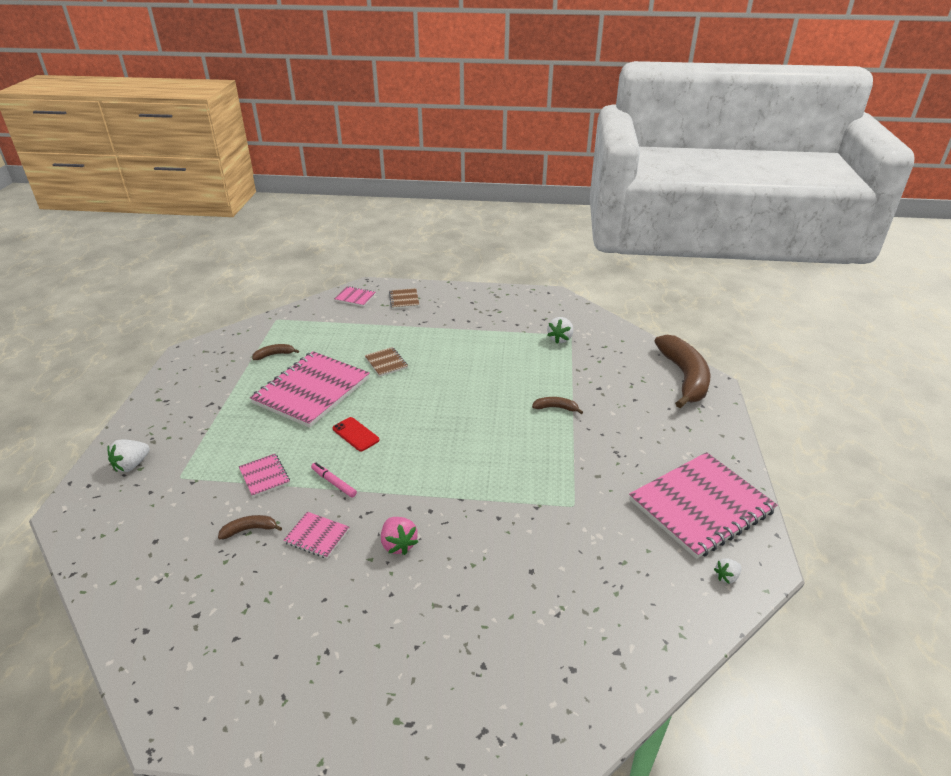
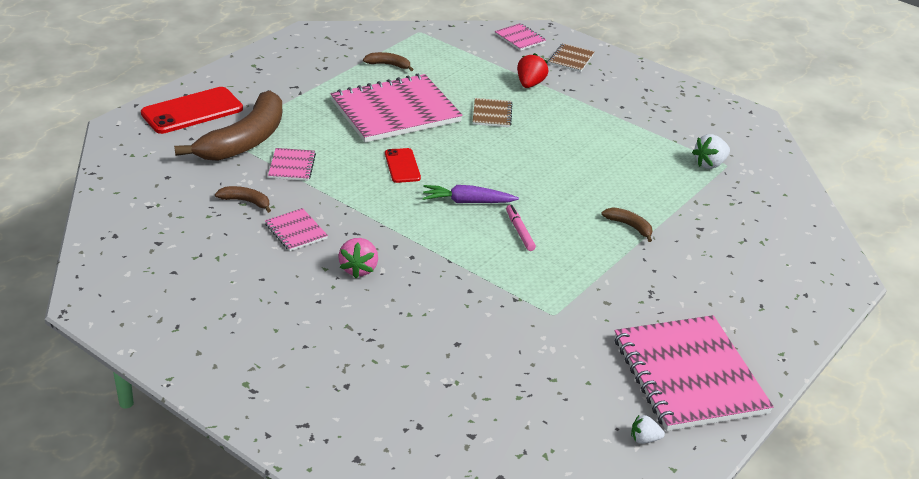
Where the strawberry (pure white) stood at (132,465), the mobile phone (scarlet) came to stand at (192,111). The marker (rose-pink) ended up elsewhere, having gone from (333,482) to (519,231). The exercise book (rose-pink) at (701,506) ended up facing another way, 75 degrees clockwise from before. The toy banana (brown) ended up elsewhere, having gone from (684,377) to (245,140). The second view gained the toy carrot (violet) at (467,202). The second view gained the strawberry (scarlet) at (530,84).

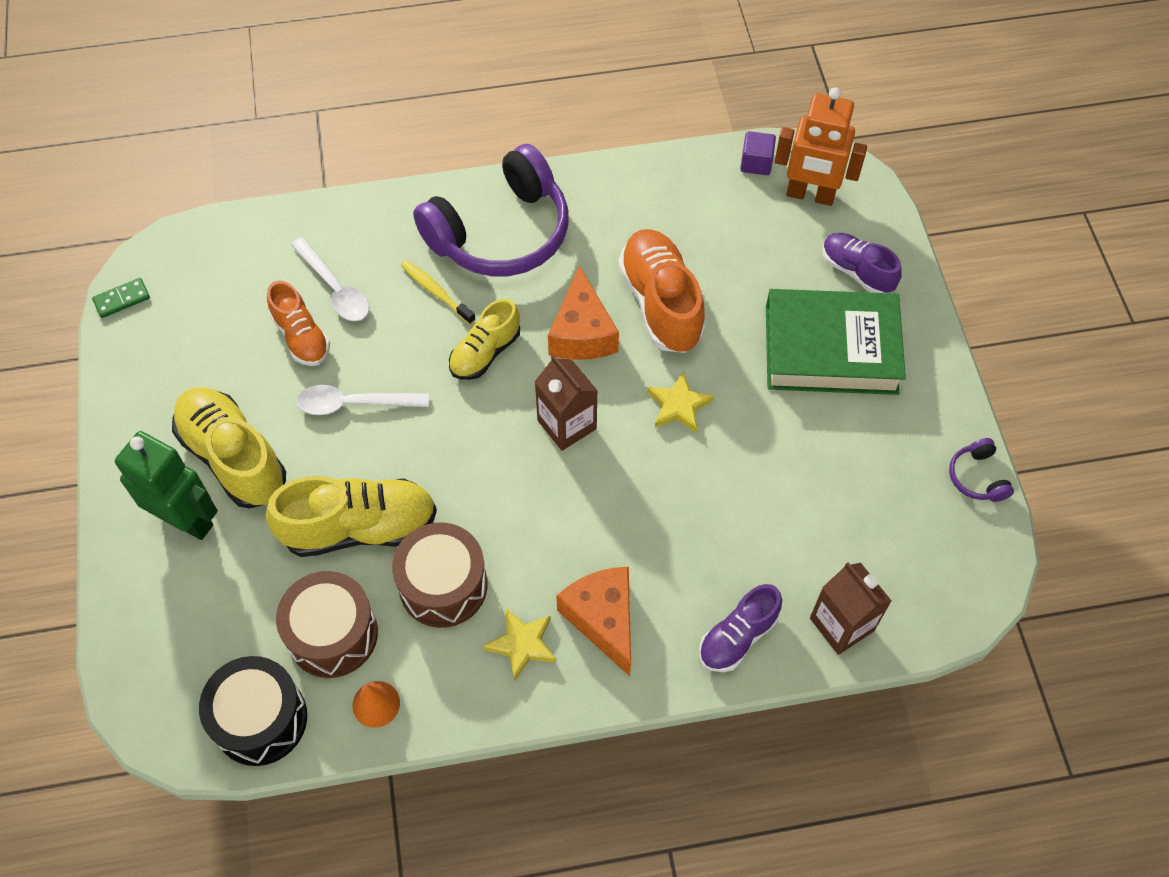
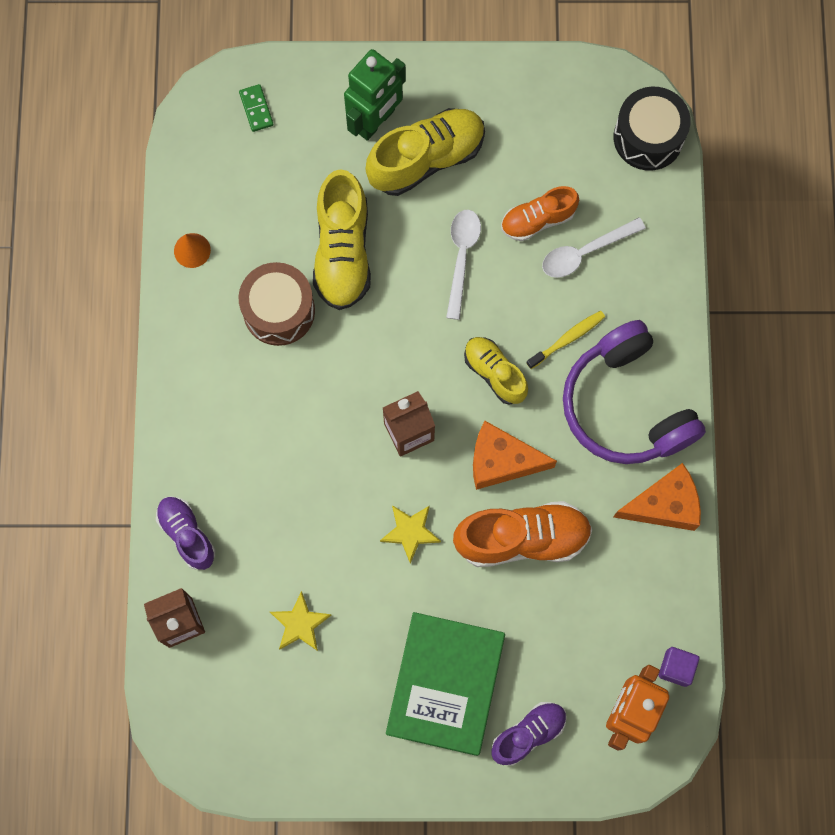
The domino piece (leaf-green) ended up elsewhere, having gone from (122,299) to (256,109). The drum (jet-black) ended up elsewhere, having gone from (260,719) to (648,137). The second view lost the drum (brown) at (332,634). The star (bright yellow) ended up elsewhere, having gone from (522,644) to (300,624). The cheese wedge (bright orange) ended up elsewhere, having gone from (603,619) to (664,505). The second view lost the over-ear headphones (violet) at (977,477).

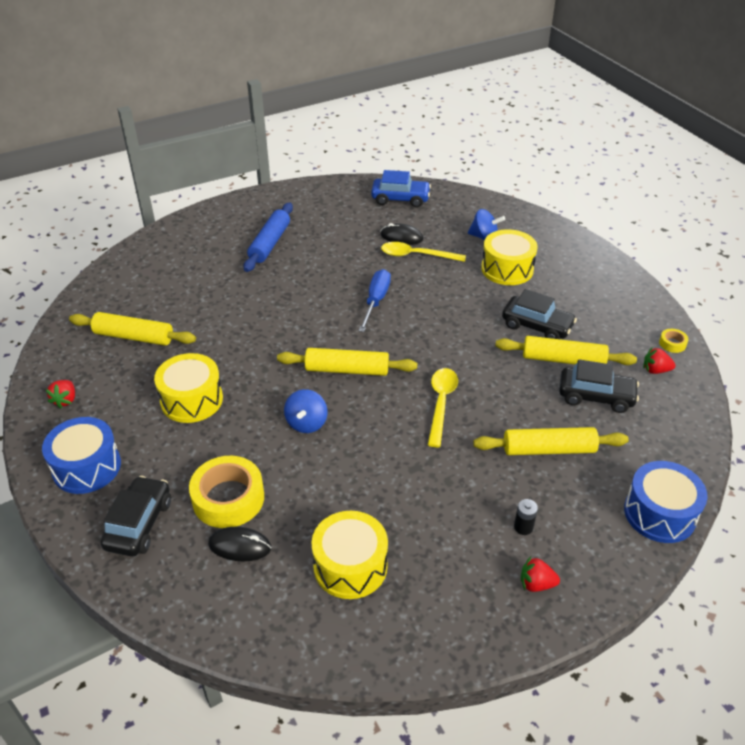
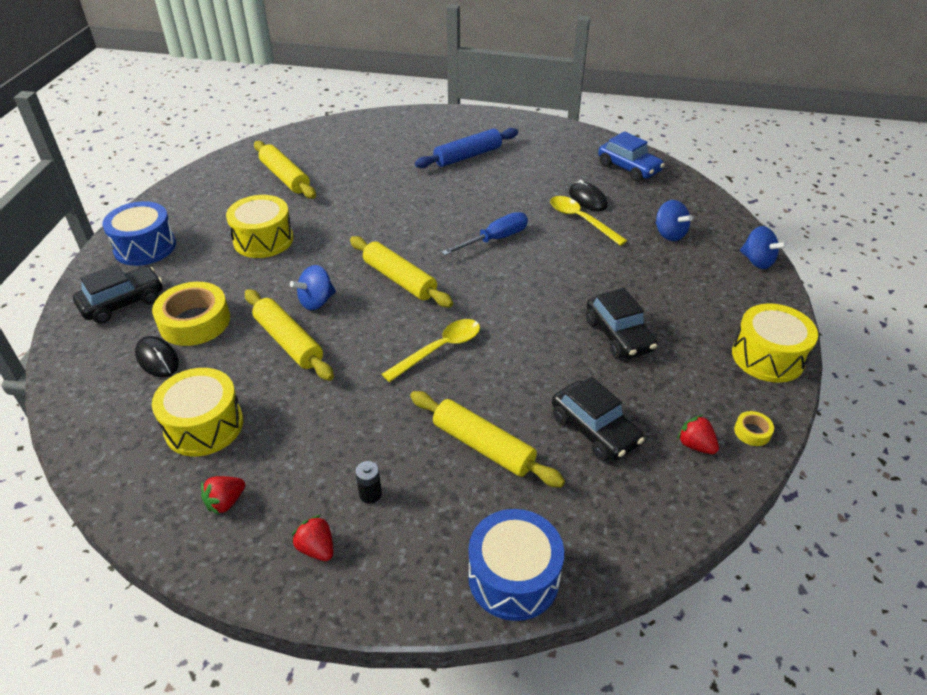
The strawberry (scarlet) ended up elsewhere, having gone from (65,400) to (225,502). The drum (bright yellow) ended up elsewhere, having gone from (507,269) to (768,357). The rolling pin (bright yellow) ended up elsewhere, having gone from (563,360) to (289,342). The second view gained the whirligig (cobalt) at (757,261).

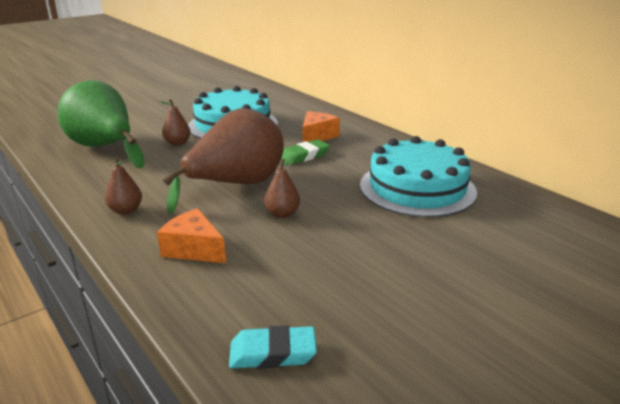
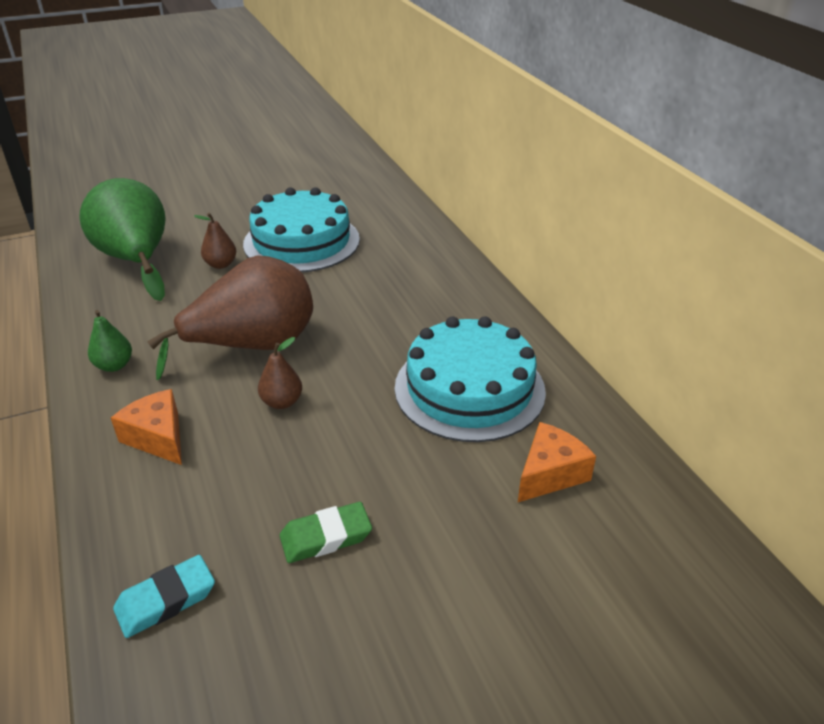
What was the pear fruit (brown) at (126,210) turned into the pear fruit (leaf-green) at (114,365). The pencil eraser (turquoise) at (272,353) ended up facing another way, 45 degrees counterclockwise from before. The pencil eraser (leaf-green) ended up elsewhere, having gone from (304,156) to (326,537). The cheese wedge (bright orange) ended up elsewhere, having gone from (317,136) to (550,474).

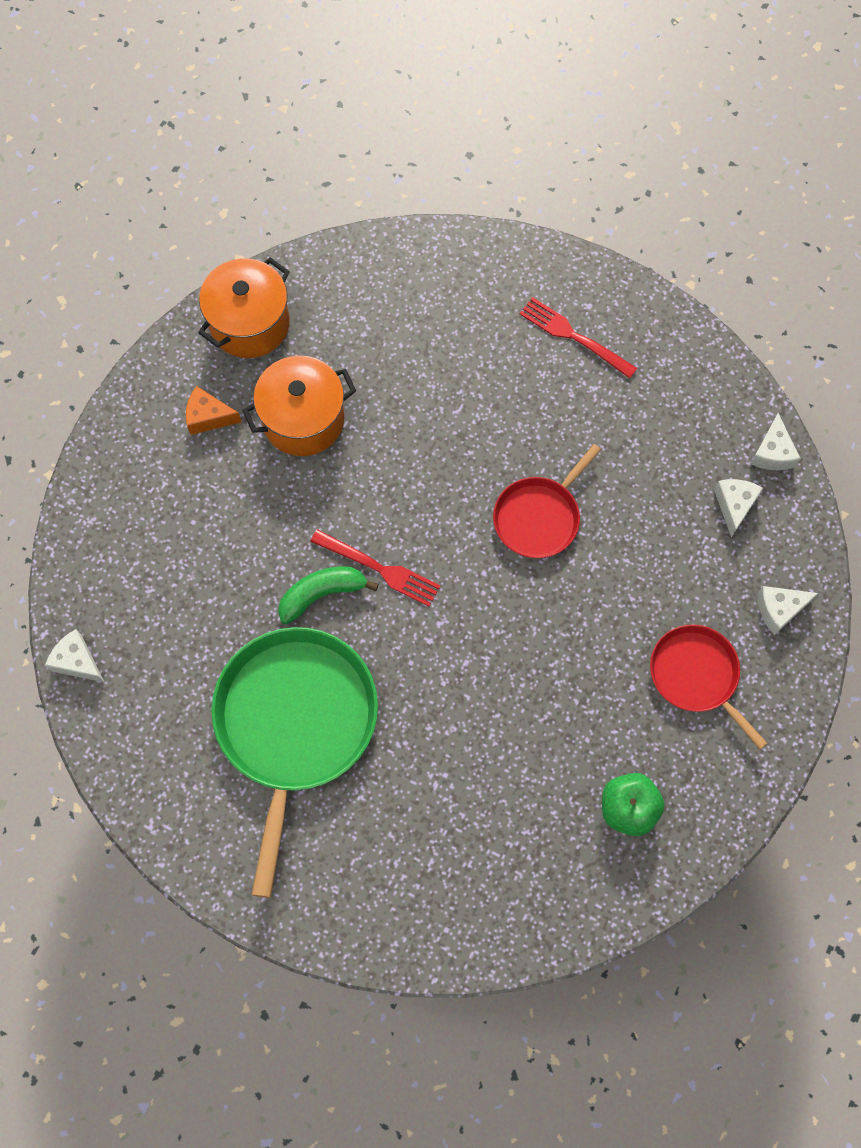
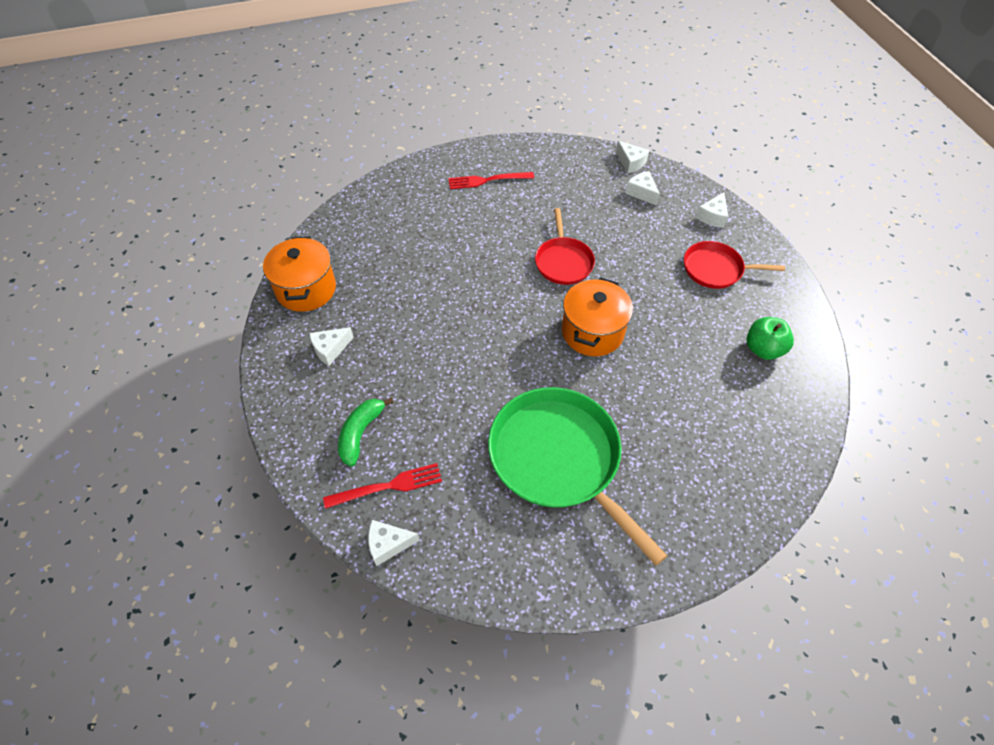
What was the cheese wedge (bright orange) at (208,417) turned into the cheese wedge (pure white) at (330,349). The stockpot (bright orange) ended up elsewhere, having gone from (303,420) to (592,332). The toy banana (leaf-green) ended up elsewhere, having gone from (321,594) to (360,433). The table fork (scarlet) ended up elsewhere, having gone from (380,569) to (388,486).

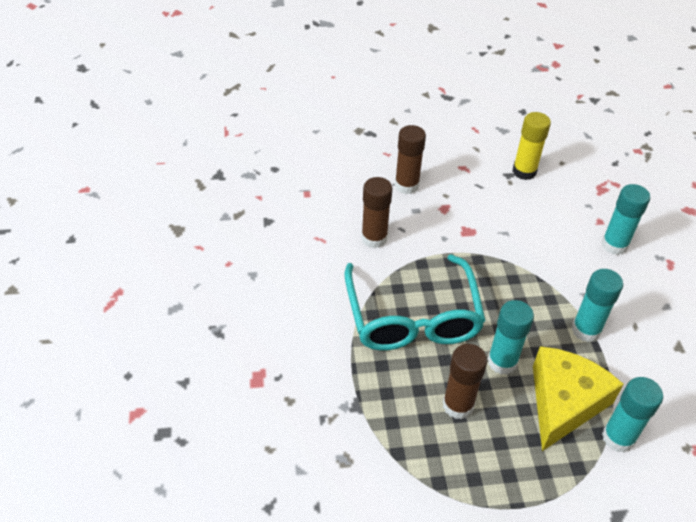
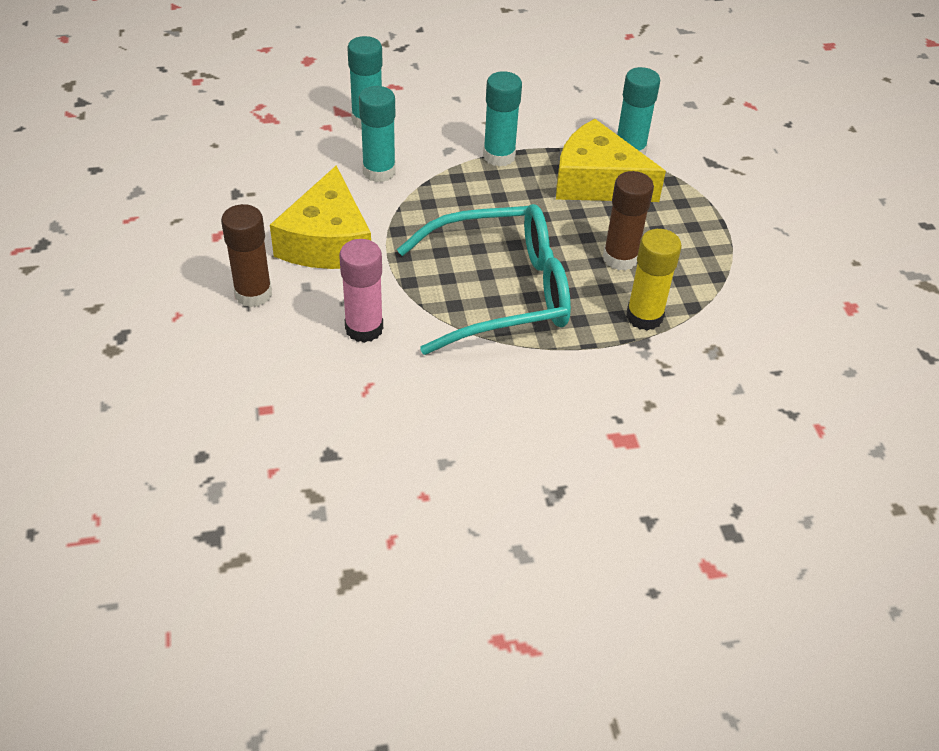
What was the glue stick (brown) at (374,238) turned into the glue stick (rose-pink) at (364,328). The glue stick (turquoise) ended up elsewhere, having gone from (502,362) to (379,172). The glue stick (bright yellow) ended up elsewhere, having gone from (524,171) to (644,317). The second view gained the cheese wedge (bright yellow) at (327,241).

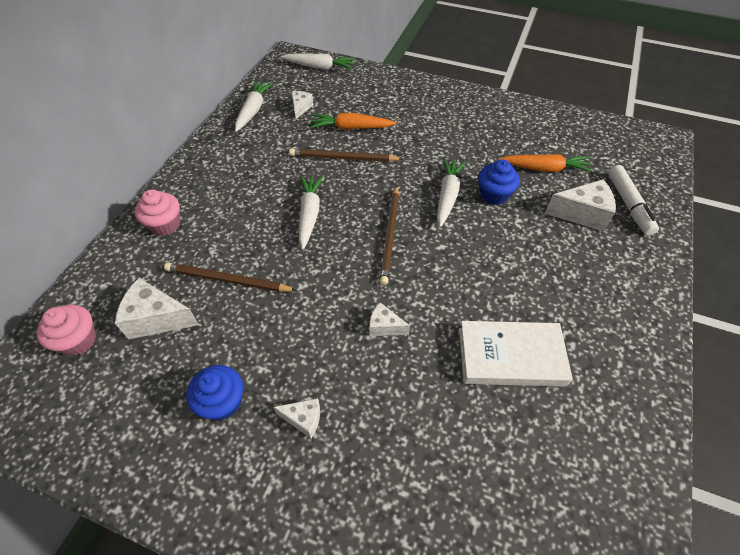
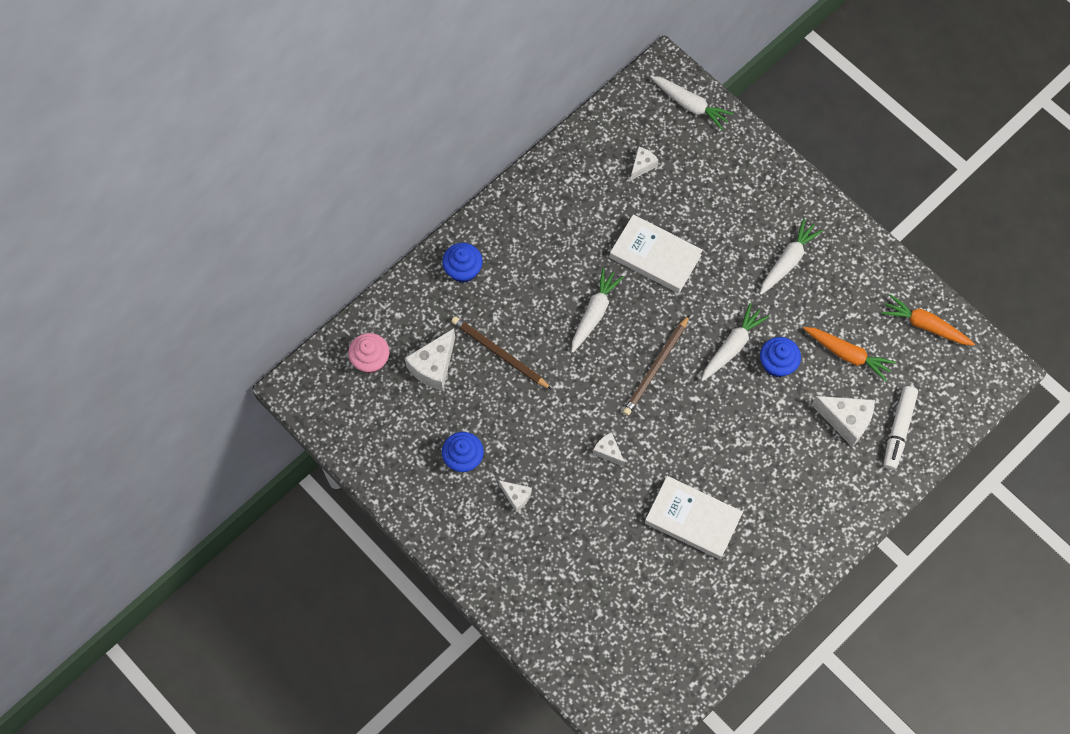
The cheese wedge (pure white) at (157,319) ended up facing another way, 90 degrees counterclockwise from before. What was the cupcake (rose-pink) at (165,224) turned into the cupcake (cobalt) at (463,270). The toy carrot (pure white) ended up elsewhere, having gone from (253,110) to (788,260). Where the wooden pencil (brown) stood at (343,158), the hardback (pure white) came to stand at (655,256). The toy carrot (bright orange) ended up elsewhere, having gone from (351,128) to (925,325).

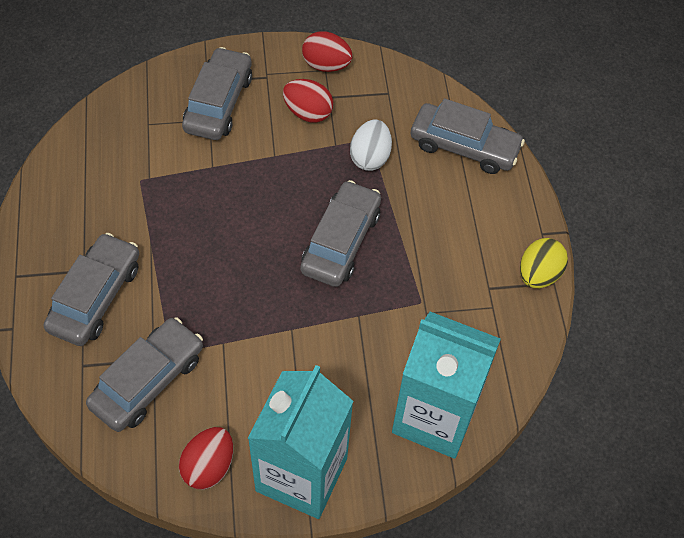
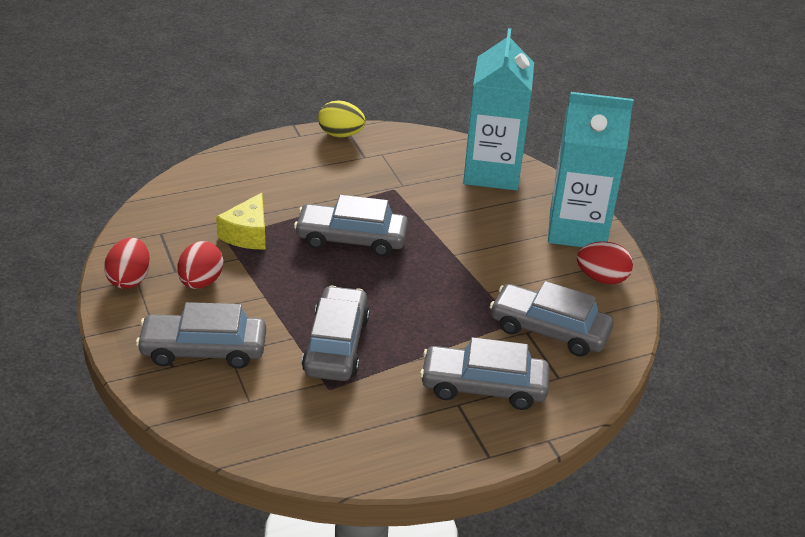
Where the toy egg (pure white) stood at (370,157), the cheese wedge (bright yellow) came to stand at (247,234). The car (grey) ended up elsewhere, having gone from (464,146) to (336,345).

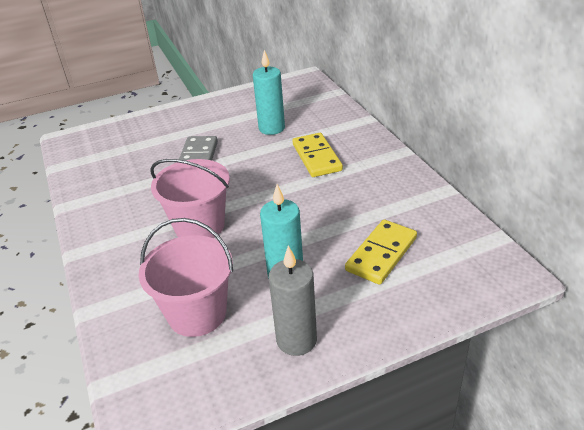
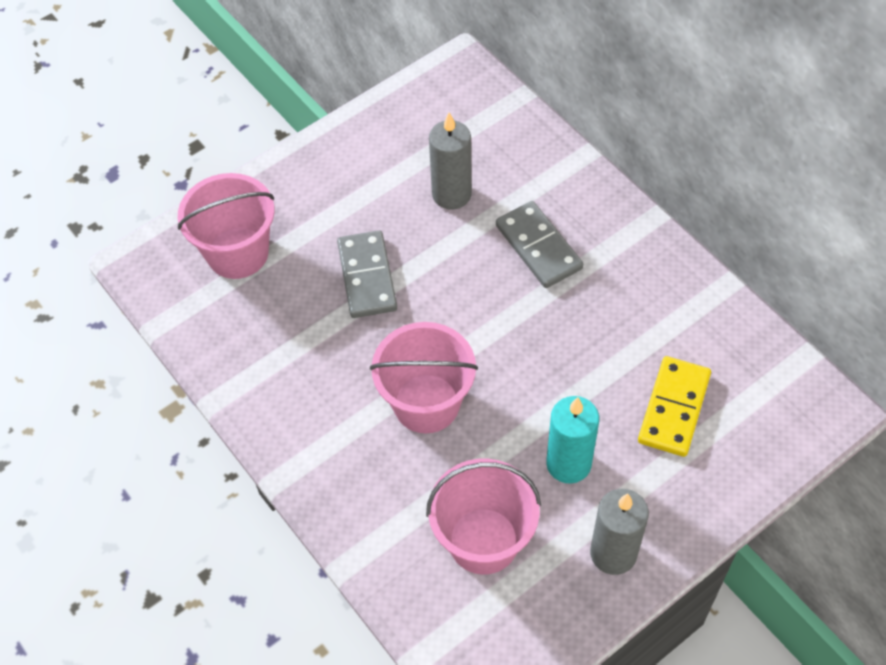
What was the wax candle (turquoise) at (271,128) turned into the wax candle (grey) at (451,194). What was the domino piece (bright yellow) at (316,157) turned into the domino piece (grey) at (538,247). The second view gained the bucket (rose-pink) at (237,253).

